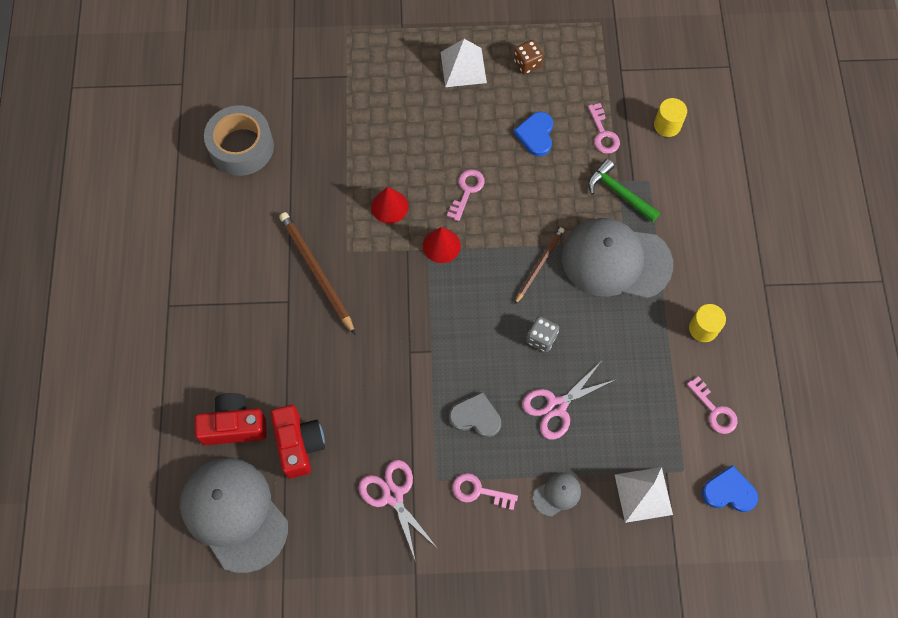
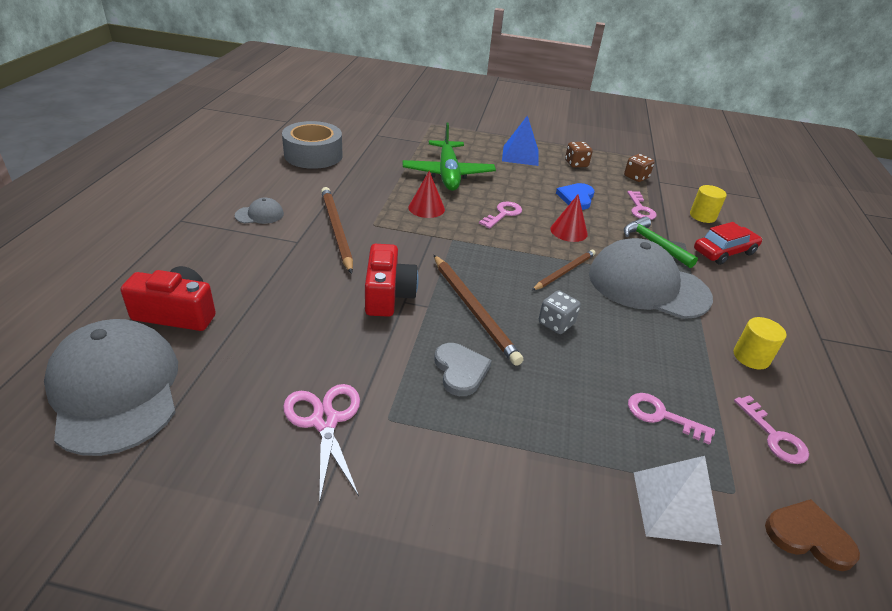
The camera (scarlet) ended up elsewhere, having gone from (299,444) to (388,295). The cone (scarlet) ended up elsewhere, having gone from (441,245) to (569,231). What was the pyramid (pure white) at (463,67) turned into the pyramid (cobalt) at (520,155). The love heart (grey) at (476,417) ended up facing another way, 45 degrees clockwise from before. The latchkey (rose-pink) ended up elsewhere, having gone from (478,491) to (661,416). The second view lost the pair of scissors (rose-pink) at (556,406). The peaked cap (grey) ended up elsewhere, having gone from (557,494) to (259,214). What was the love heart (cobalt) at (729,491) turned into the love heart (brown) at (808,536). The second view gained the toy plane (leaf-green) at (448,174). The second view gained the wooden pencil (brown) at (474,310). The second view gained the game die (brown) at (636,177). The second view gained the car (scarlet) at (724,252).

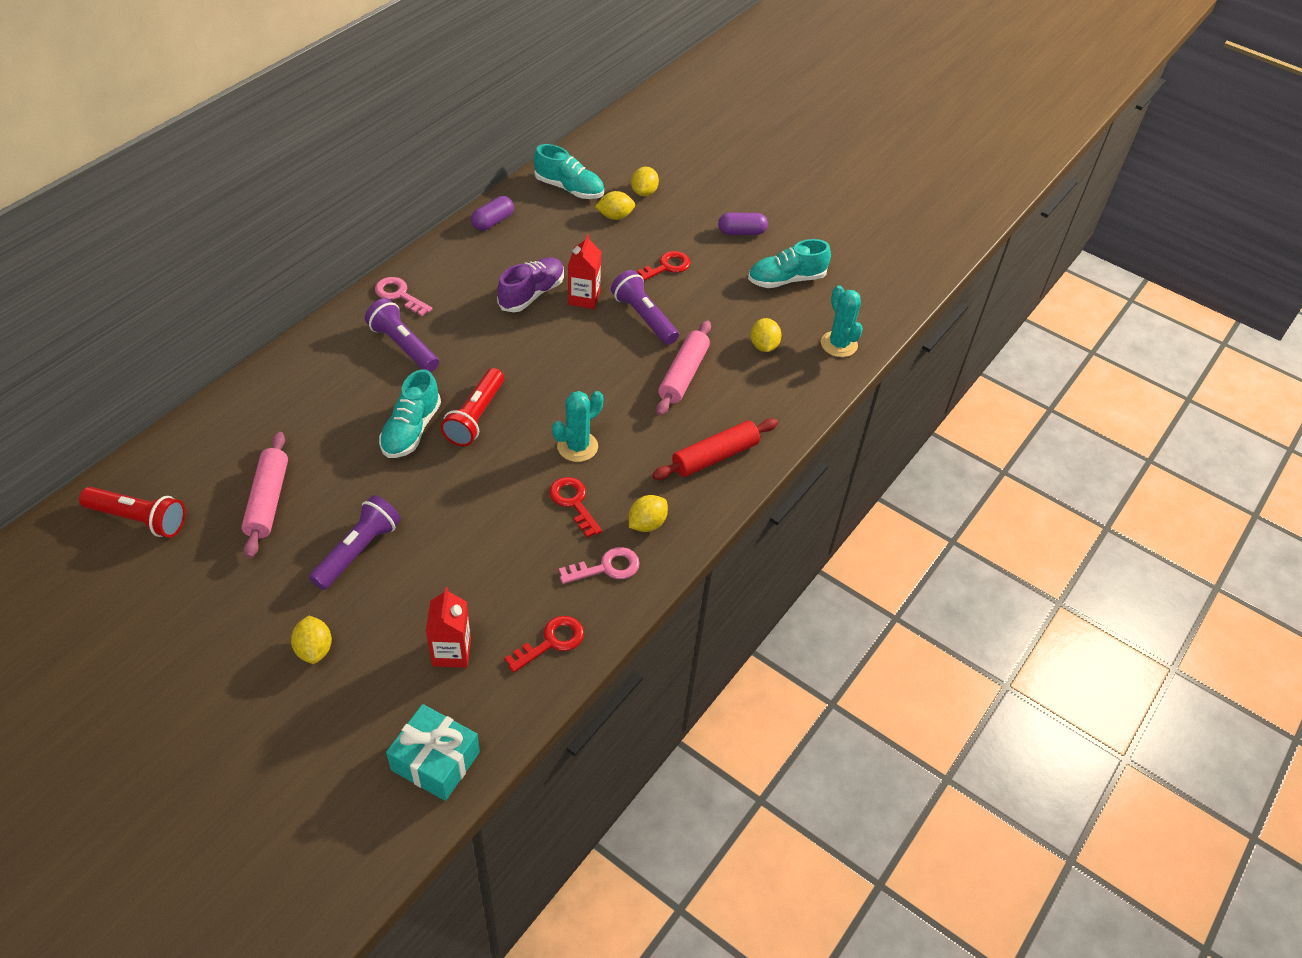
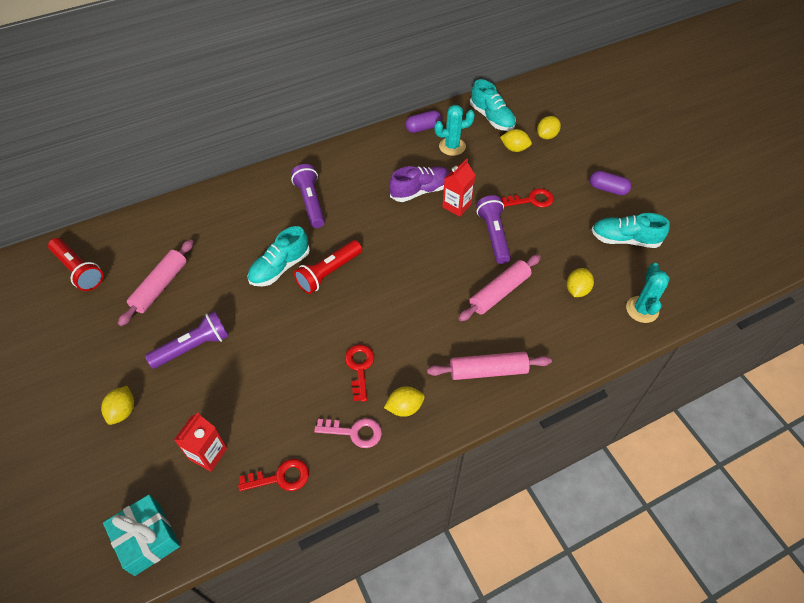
The second view lost the latchkey (rose-pink) at (399,295). The cactus (turquoise) ended up elsewhere, having gone from (577,446) to (452,146). What was the rolling pin (scarlet) at (715,456) turned into the rolling pin (rose-pink) at (488,371).

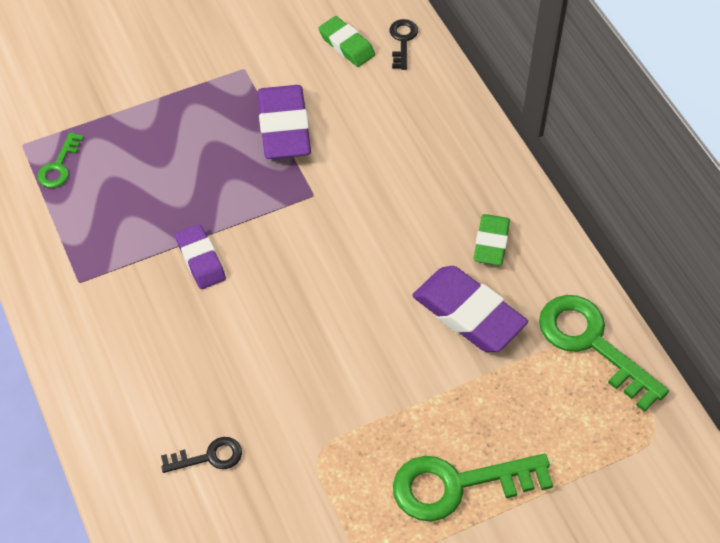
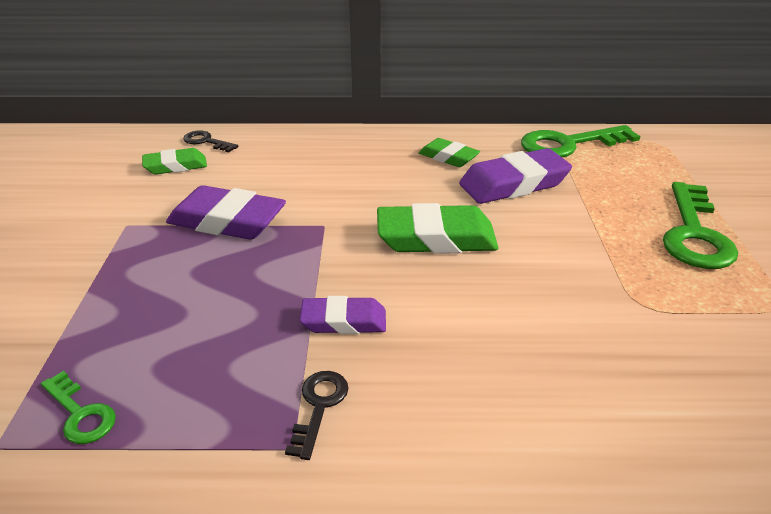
The latchkey (jet-black) ended up elsewhere, having gone from (209,457) to (319,406). The second view gained the pencil eraser (leaf-green) at (436,238).

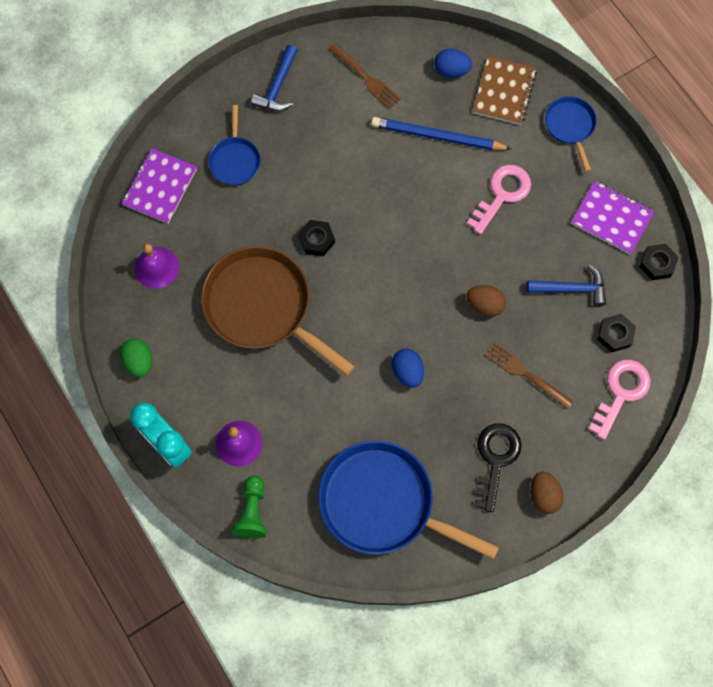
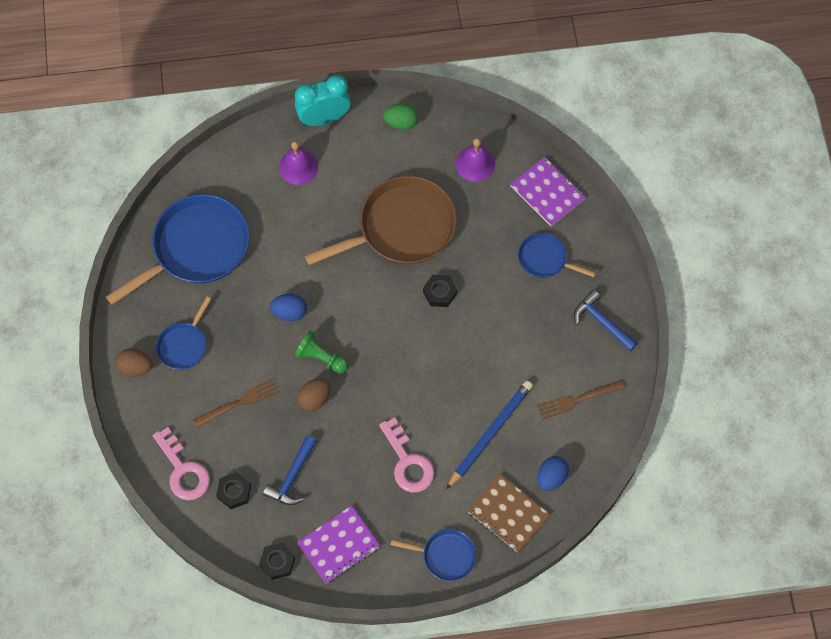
The game pawn (leaf-green) ended up elsewhere, having gone from (252,511) to (321,358). Where the latchkey (jet-black) stood at (495,459), the pan (cobalt) came to stand at (183,345).

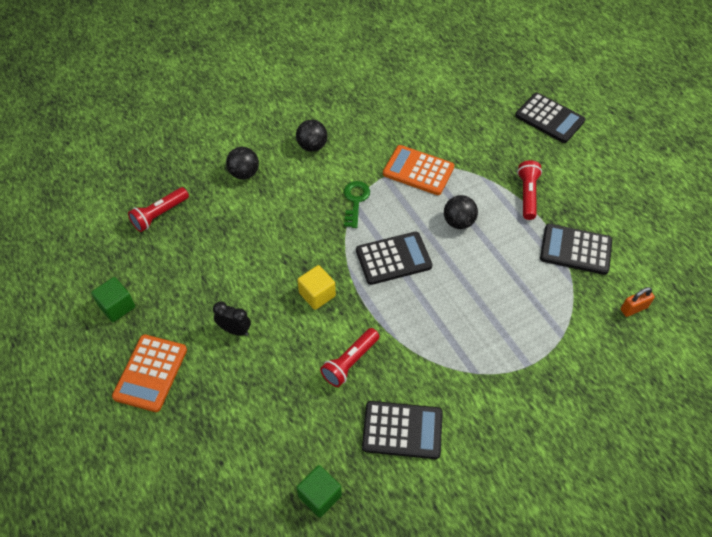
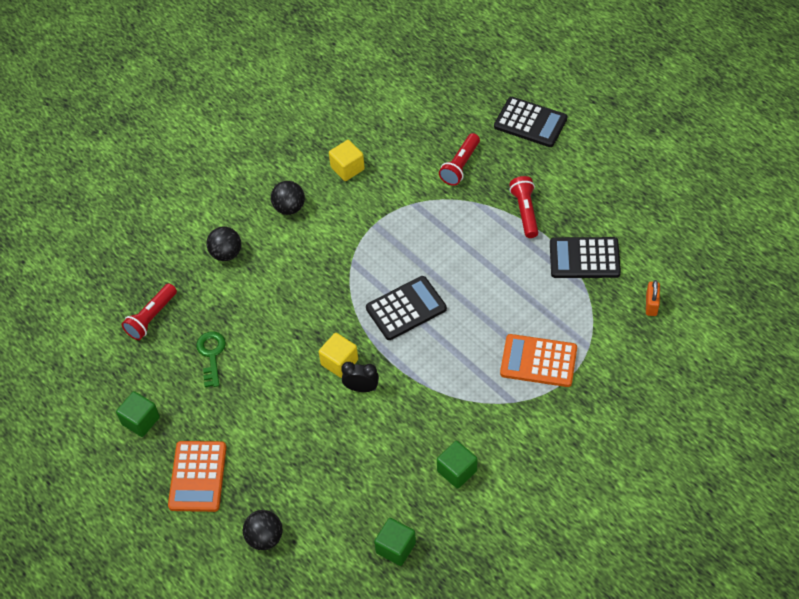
The alarm clock (jet-black) ended up elsewhere, having gone from (235,330) to (361,388). The flashlight (scarlet) ended up elsewhere, having gone from (350,362) to (460,165). The latchkey (leaf-green) ended up elsewhere, having gone from (355,201) to (211,355). Where the calculator (jet-black) stood at (402,430), the cube (leaf-green) came to stand at (457,471). The calculator (bright orange) ended up elsewhere, having gone from (418,171) to (538,361). The sphere (jet-black) ended up elsewhere, having gone from (458,222) to (265,537). The lock (bright orange) at (633,308) ended up facing another way, 45 degrees counterclockwise from before. The second view gained the cube (bright yellow) at (347,168).

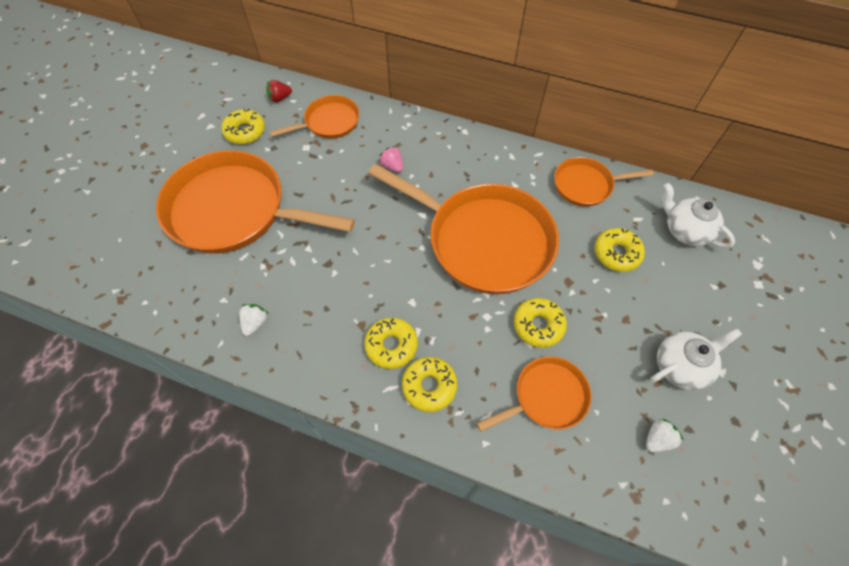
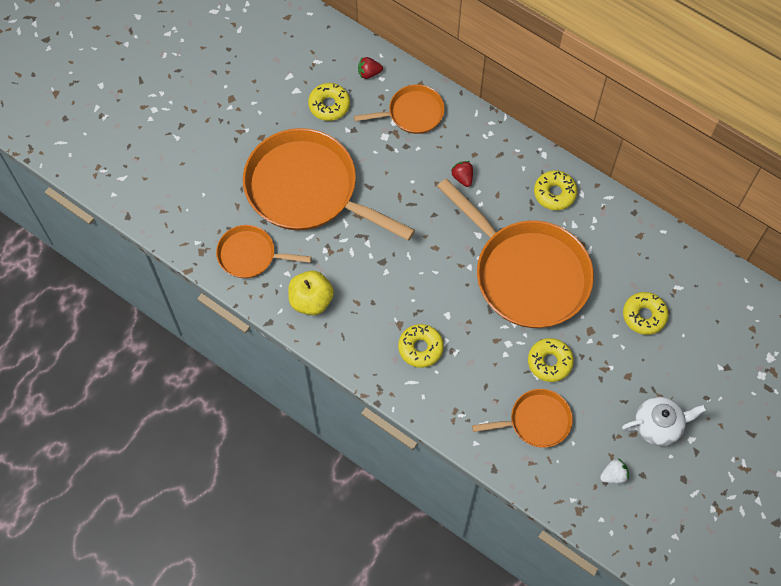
Where the strawberry (pure white) stood at (255,323), the toy apple (bright yellow) came to stand at (311,300). What was the strawberry (rose-pink) at (392,166) turned into the strawberry (scarlet) at (462,177). The donut (bright yellow) ended up elsewhere, having gone from (429,386) to (554,193). The pan (bright orange) ended up elsewhere, having gone from (586,185) to (250,255). The second view lost the teapot (pure white) at (685,230).

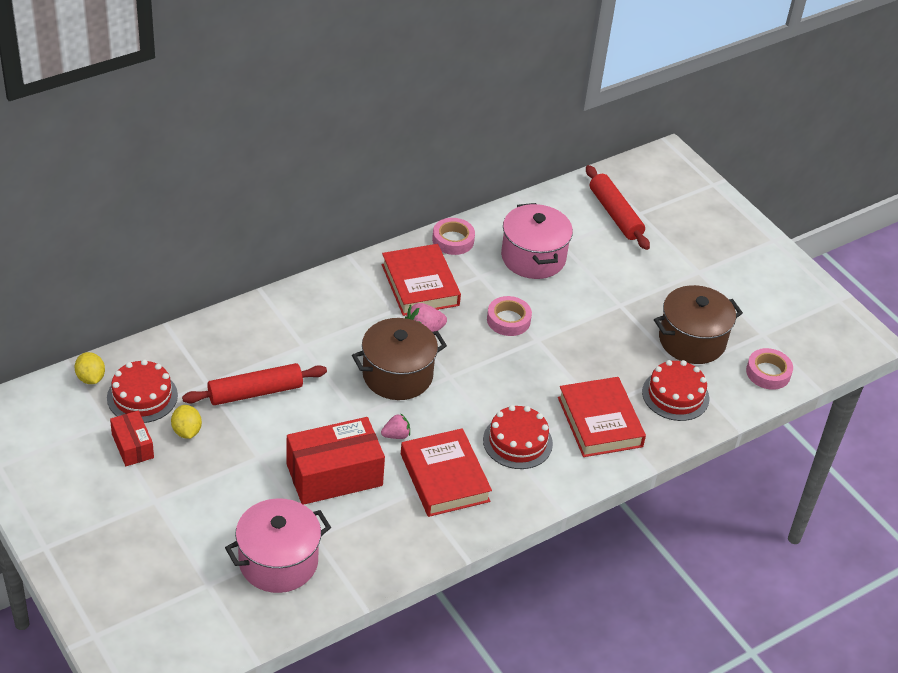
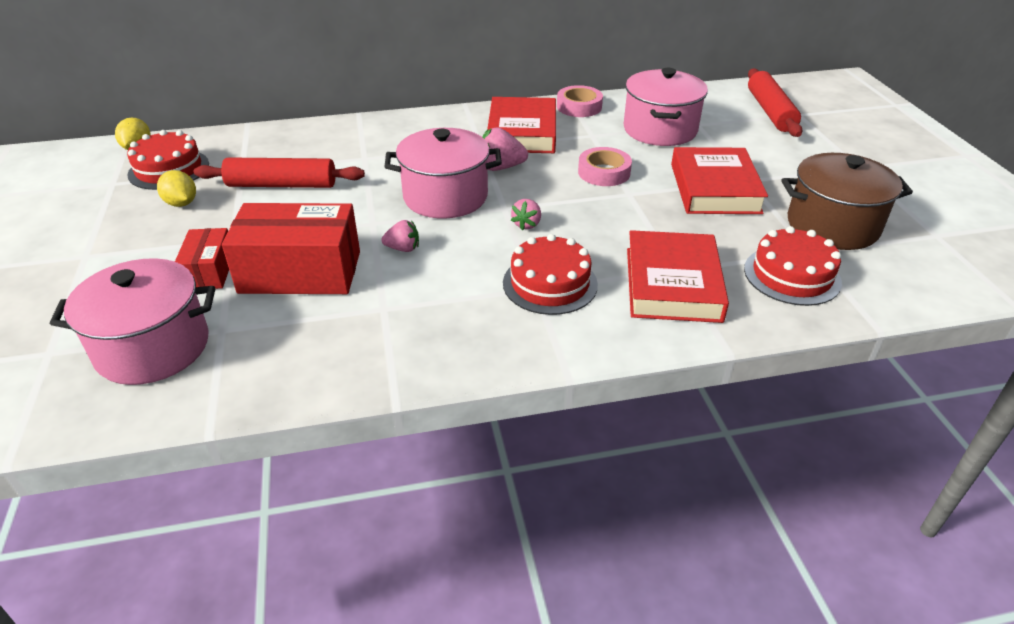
The parcel (scarlet) ended up elsewhere, having gone from (132,446) to (209,271). The lemon (bright yellow) at (187,431) ended up facing another way, 45 degrees counterclockwise from before. What was the stockpot (brown) at (397,375) turned into the stockpot (rose-pink) at (445,197). The hardback (scarlet) ended up elsewhere, having gone from (444,477) to (714,188). The second view lost the roll of tape (rose-pink) at (768,373). The second view gained the strawberry (rose-pink) at (527,224).

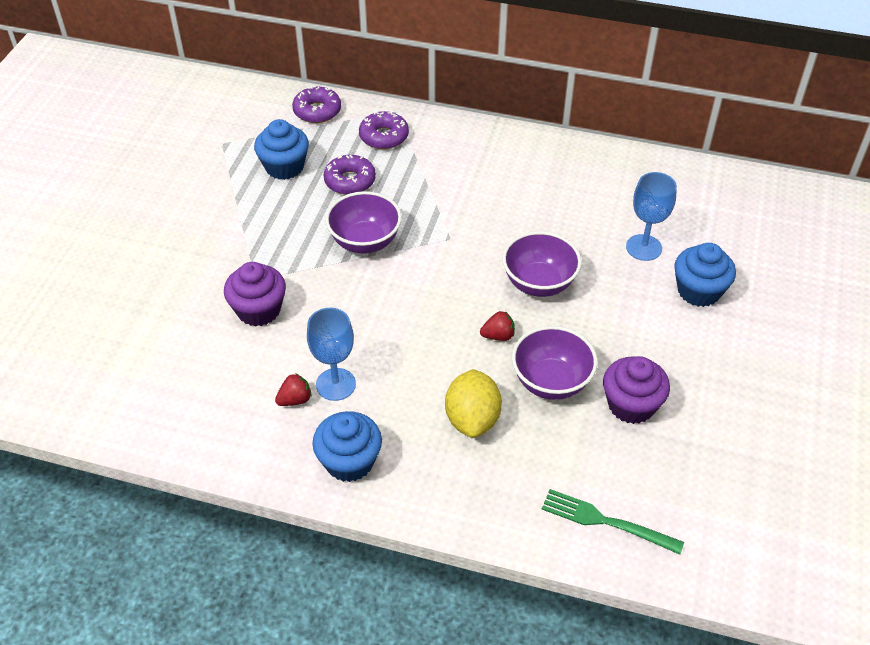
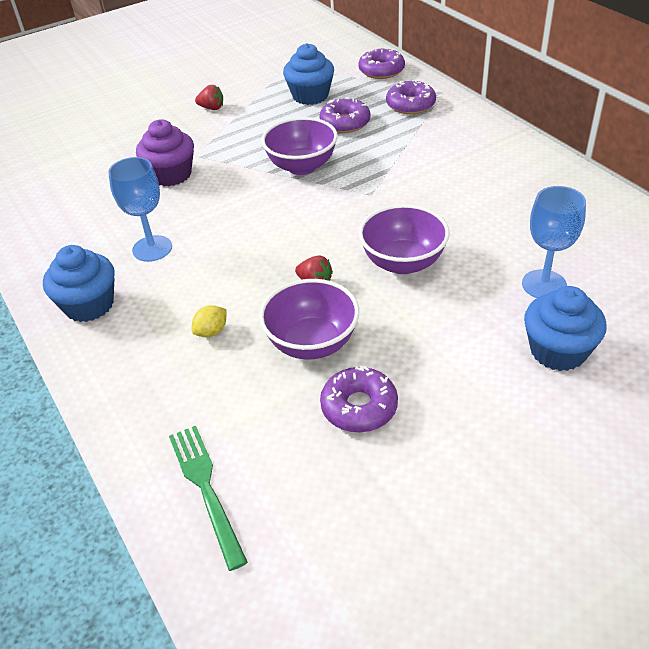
The strawberry (scarlet) ended up elsewhere, having gone from (295,399) to (212,108). The size of the lemon (bright yellow) at (472,419) changed by a factor of 0.49. Where the cupcake (violet) stood at (631,405), the donut (violet) came to stand at (359,407).

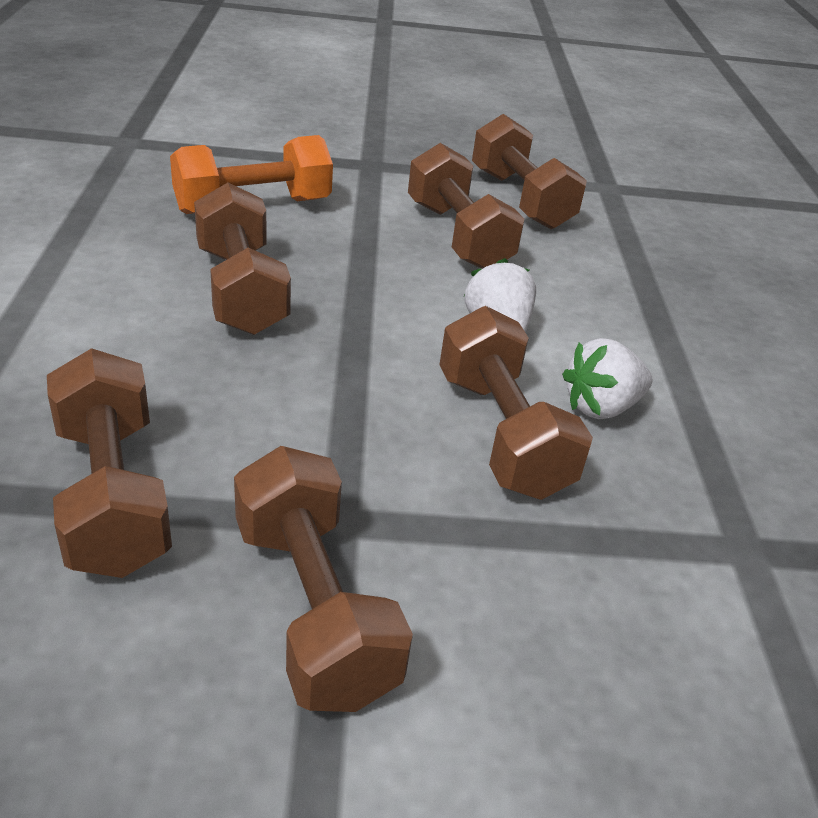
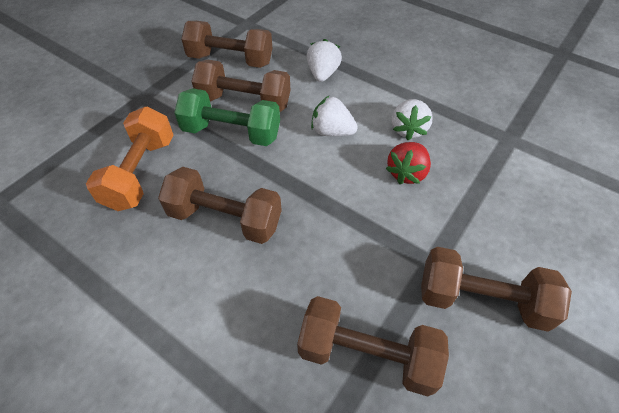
Where the free weight (brown) stood at (502,434), the strawberry (scarlet) came to stand at (407,173). The second view gained the free weight (leaf-green) at (231,132). The second view gained the strawberry (pure white) at (323,74).

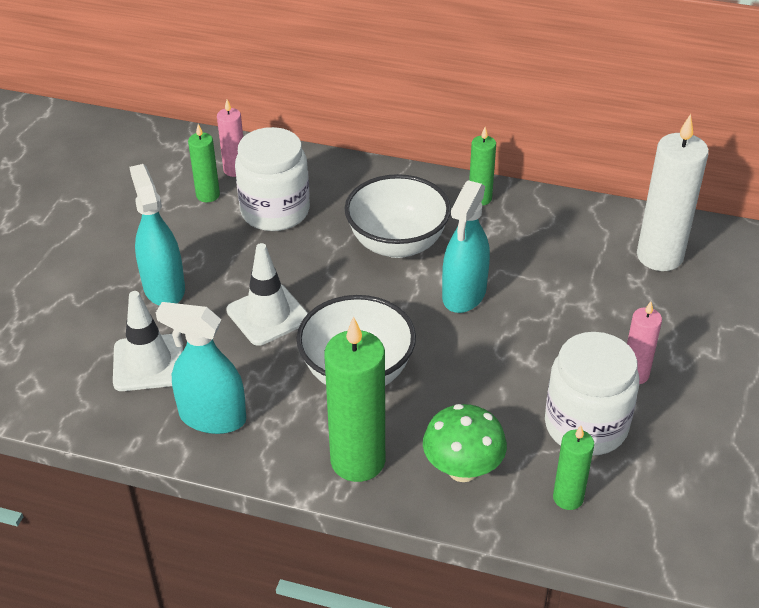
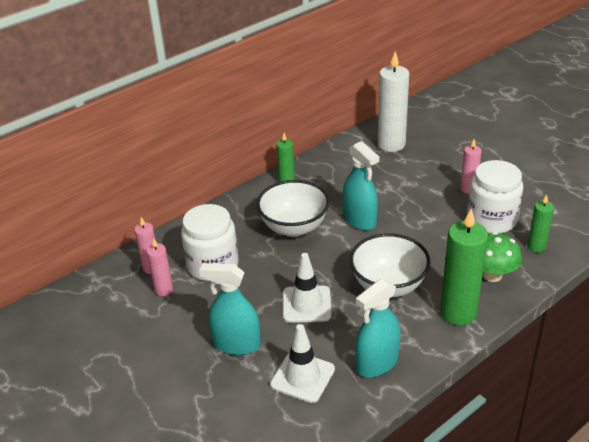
What was the wax candle (leaf-green) at (208,195) turned into the wax candle (rose-pink) at (164,290).

